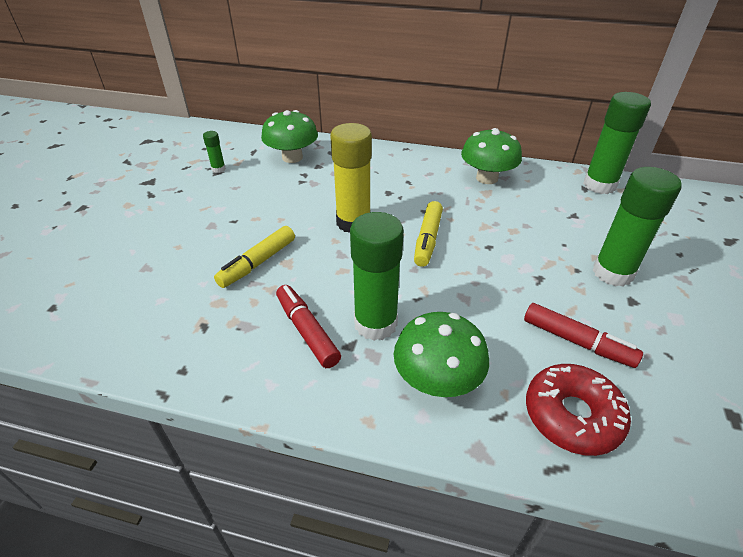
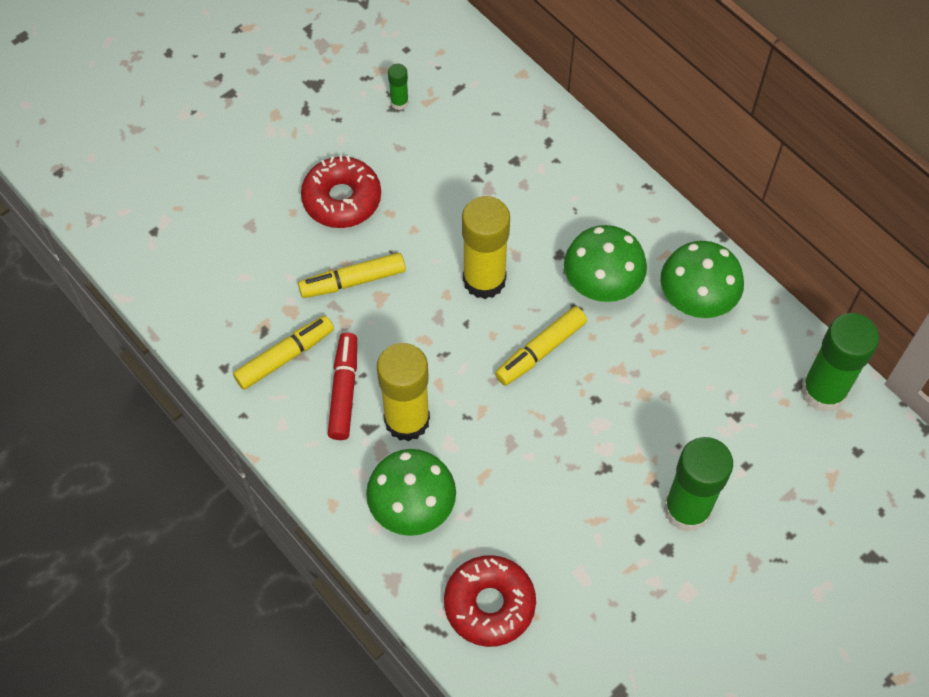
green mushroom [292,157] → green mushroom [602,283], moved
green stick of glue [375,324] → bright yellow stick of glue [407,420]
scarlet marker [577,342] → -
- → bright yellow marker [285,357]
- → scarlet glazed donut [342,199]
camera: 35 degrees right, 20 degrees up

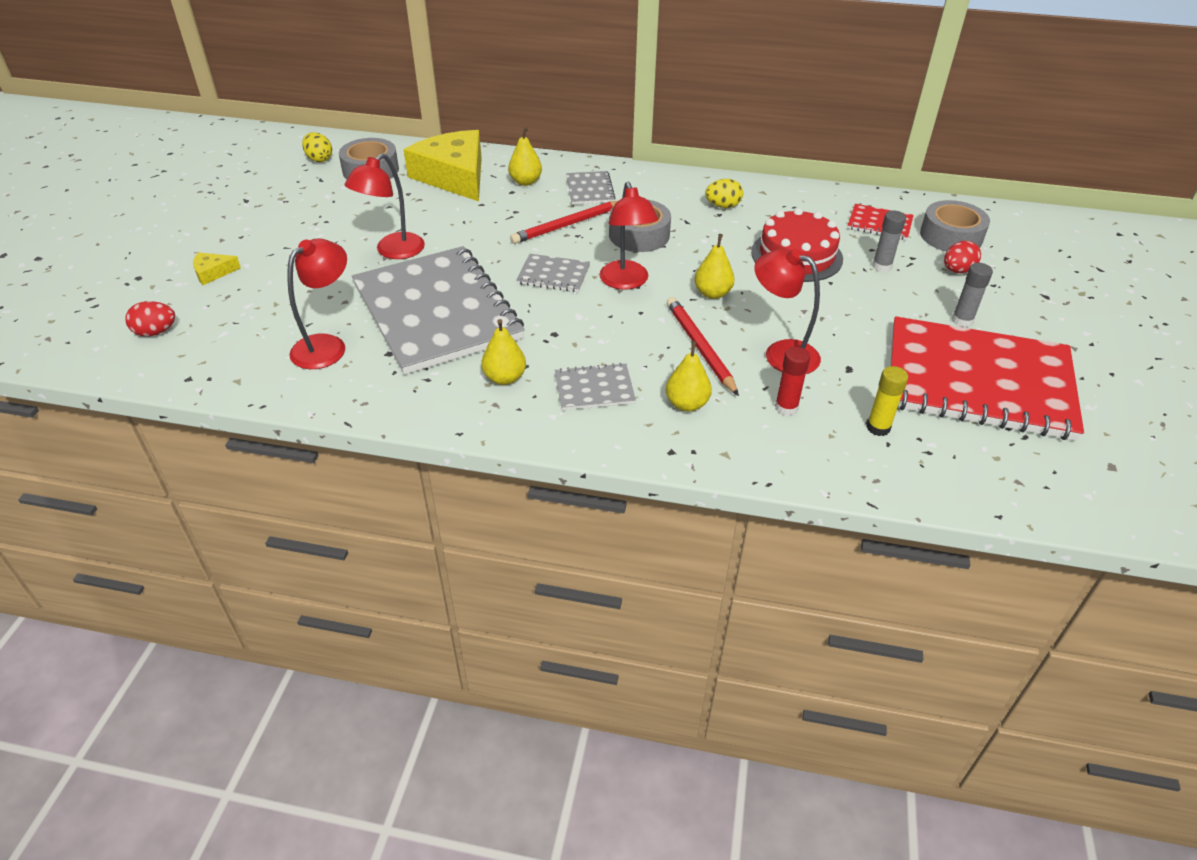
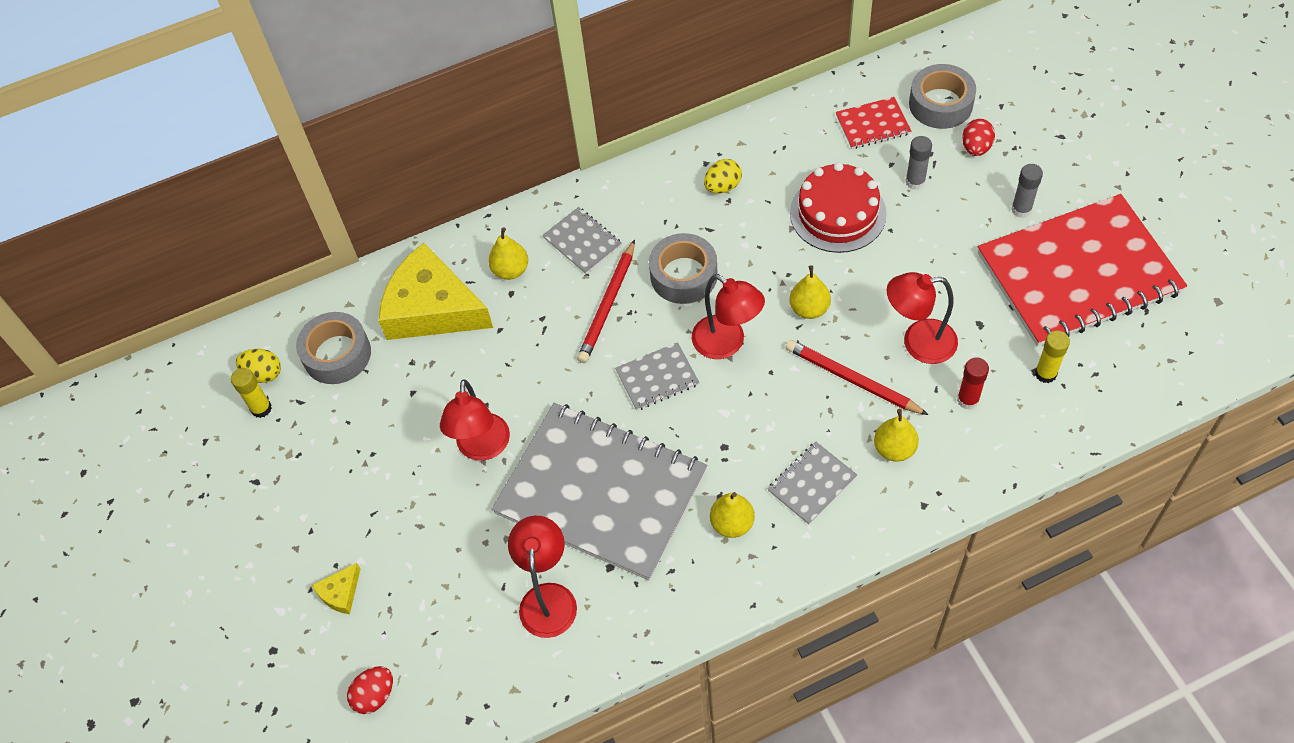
- → bright yellow stick of glue [261,408]
camera: 30 degrees left, 15 degrees up

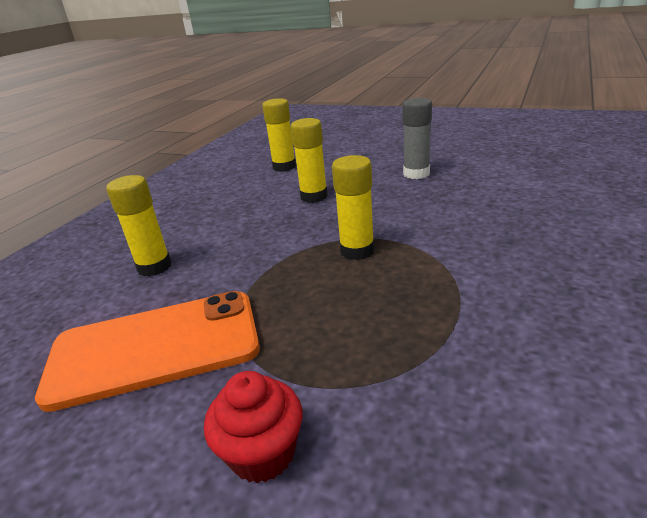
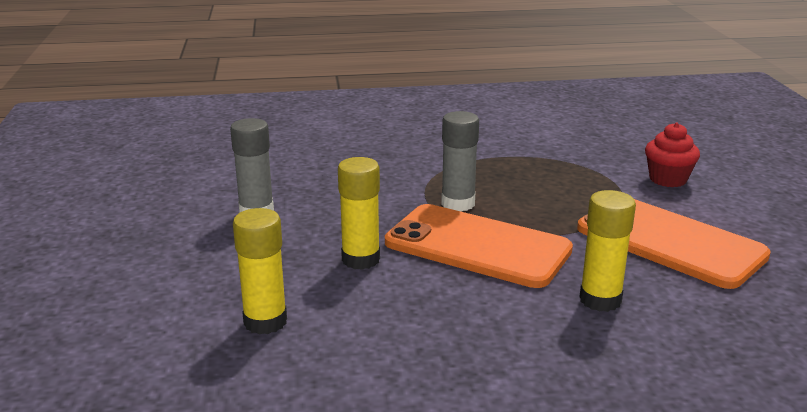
bright yellow stick of glue [357,251] → ash-grey stick of glue [458,203]
- → bright orange phone [477,246]
camera: 125 degrees left, 5 degrees down

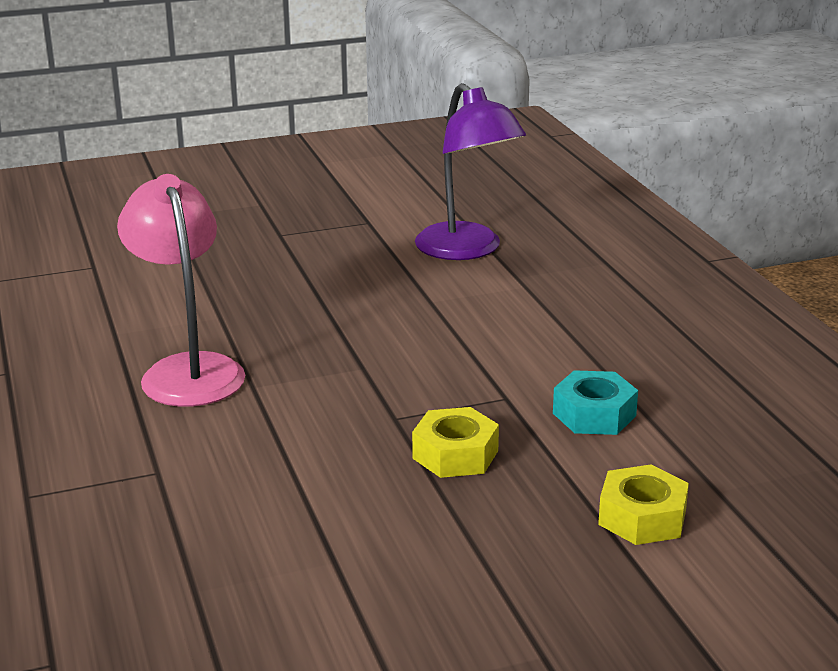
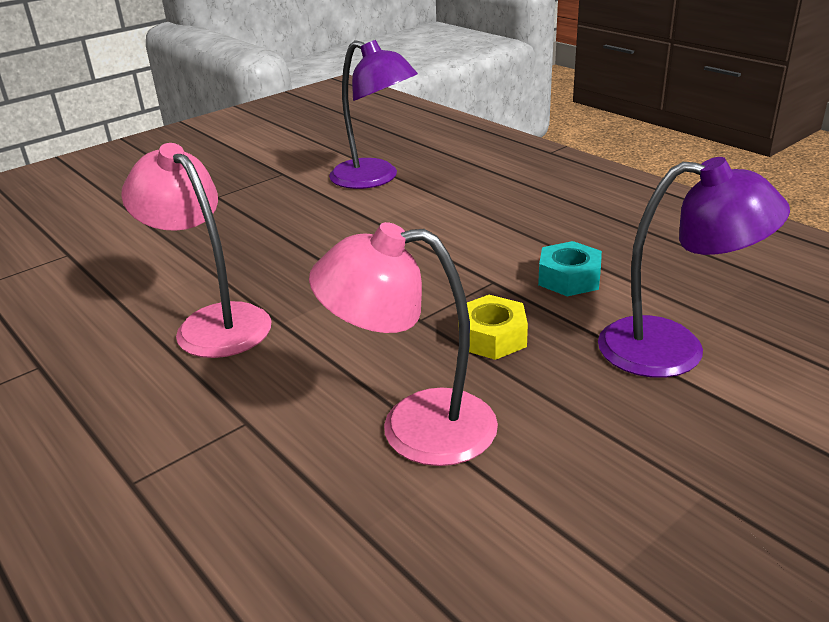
bright yellow hexagon nut [642,517] → royal purple lamp [673,349]
- → rose-pink lamp [414,427]
camera: 20 degrees left, 5 degrees up

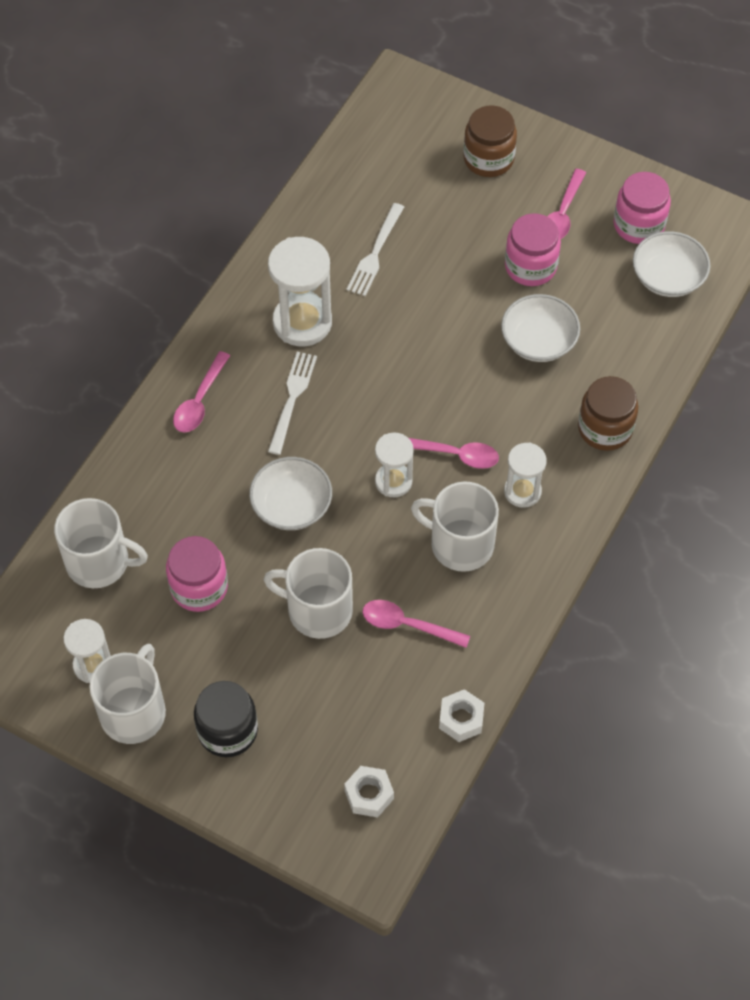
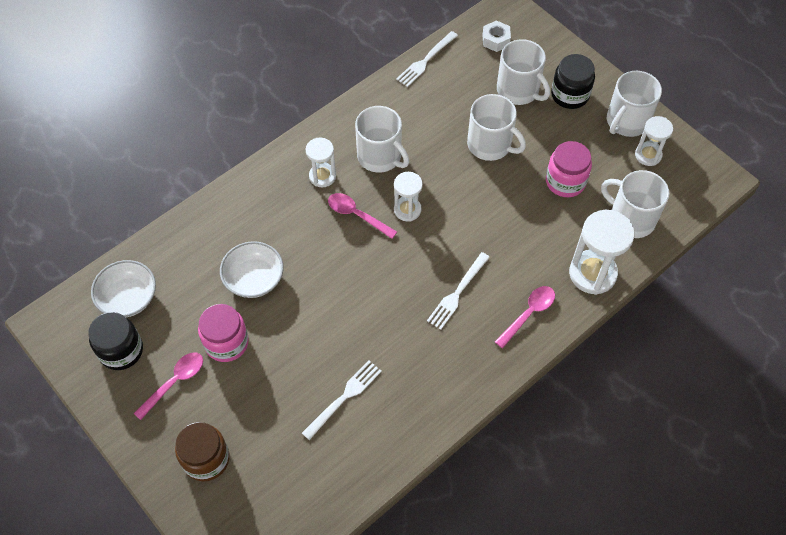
snow-white bowl [291,505] → -
snow-white hourglass [302,322] → snow-white hourglass [592,273], moved
rose-pink spoon [407,625] → -
snow-white hexagon nut [461,719] → snow-white dinner fork [425,61]
russet preserve jar [605,428] → -
rose-pink preserve jar [639,225] → jet-black preserve jar [121,350]
- → snow-white coffee mug [518,90]
camera: 160 degrees left, 0 degrees up

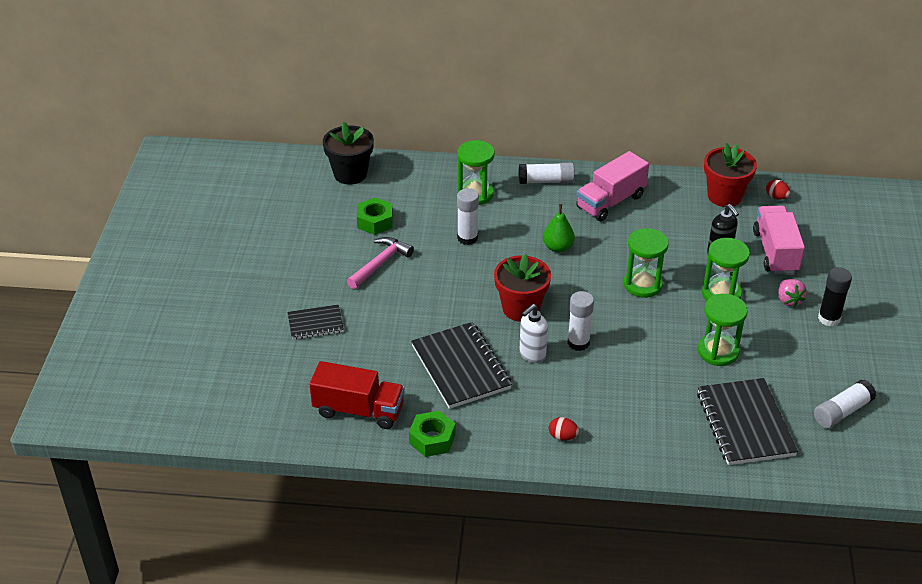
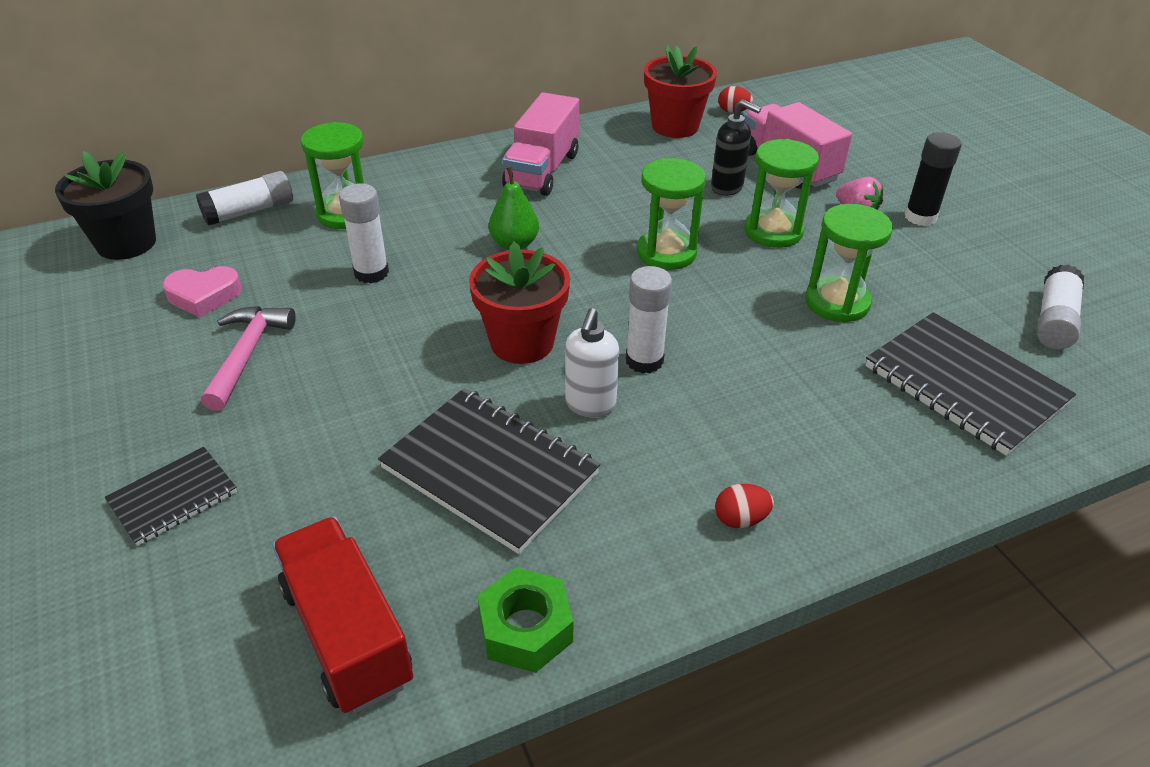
scarlet toy truck [358,410] → scarlet toy truck [347,634], 105 degrees counterclockwise
green hexagon nut [375,221] → rose-pink heart [204,296]
snow-white stick of glue [546,181] → snow-white stick of glue [250,211], moved
camera: 30 degrees left, 0 degrees up

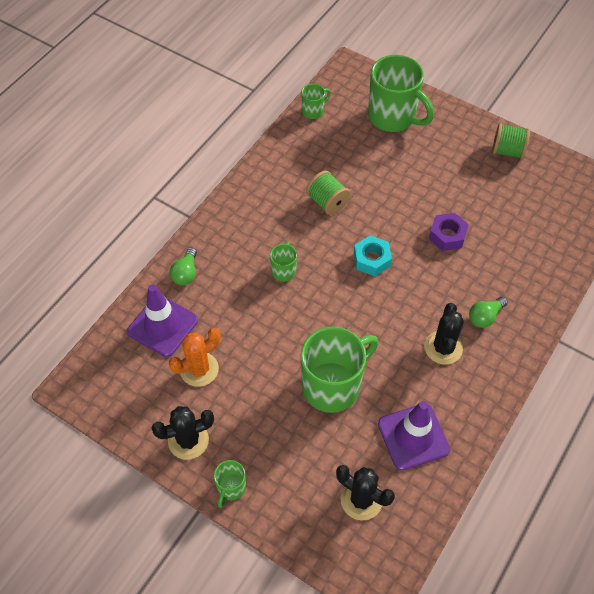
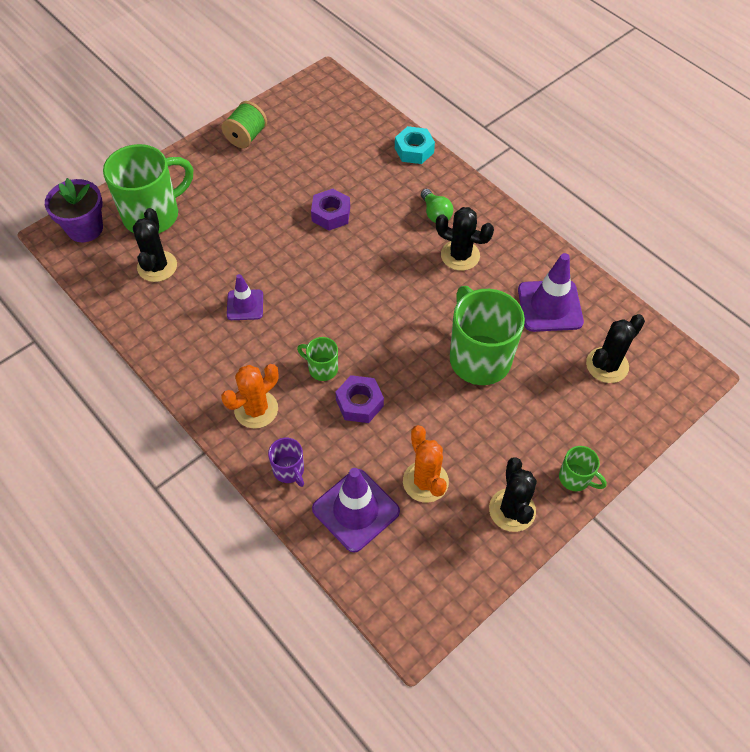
green bulb [186,273] → royal purple coffee mug [289,470]
green coffee mug [313,111] → -
green spool [327,202] → royal purple road cone [245,305]
teal hexagon nut [372,259] → teal hexagon nut [414,150], moved
- → royal purple potted plant [85,228]
- → jet-black prickly plant [157,266]
- → bright orange prickly plant [256,409]
- → royal purple hexagon nut [359,403]
camera: 75 degrees left, 0 degrees up

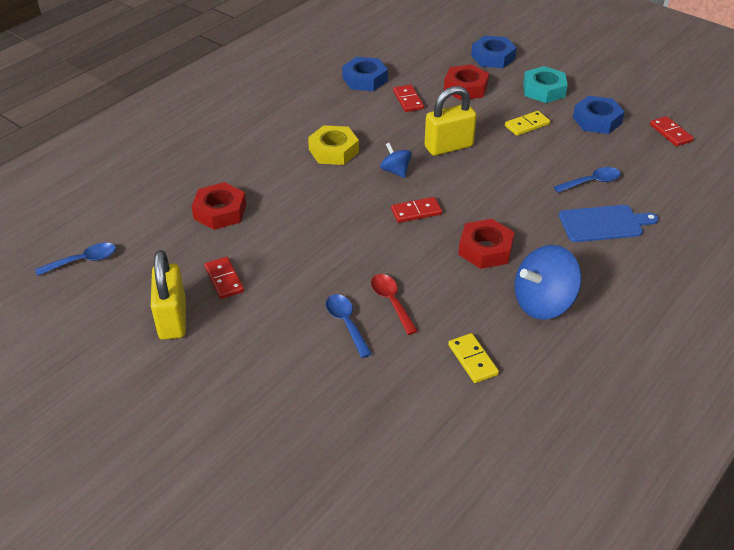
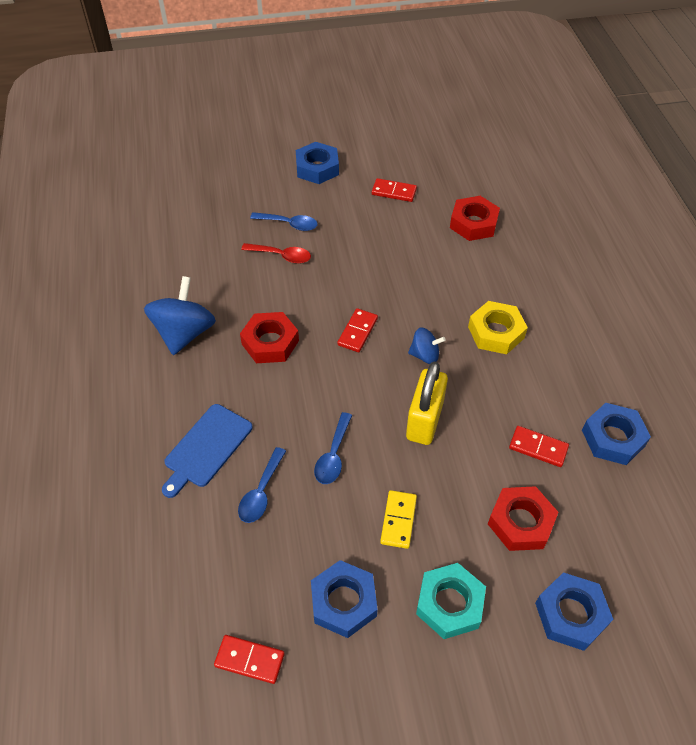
royal blue spoon [83,261] → royal blue spoon [333,456], moved
bright yellow lock [172,319] → -
bright yellow domino tile [473,360] → -
- → royal blue hexagon nut [317,168]
camera: 130 degrees right, 10 degrees up

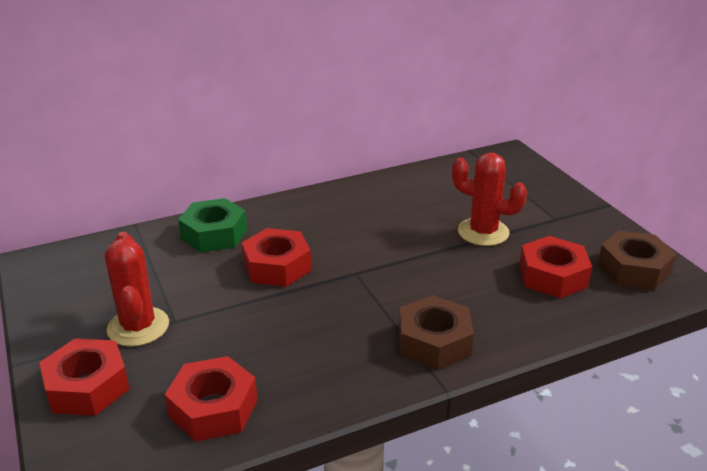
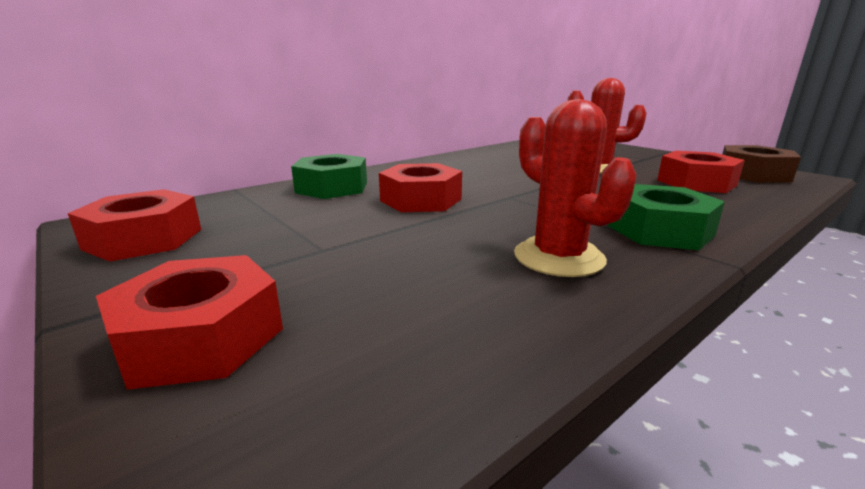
scarlet prickly plant [138,327] → scarlet prickly plant [558,257], moved
scarlet hexagon nut [213,408] → scarlet hexagon nut [144,239], moved
russet hexagon nut [434,342] → green hexagon nut [660,230]
camera: 15 degrees left, 10 degrees down

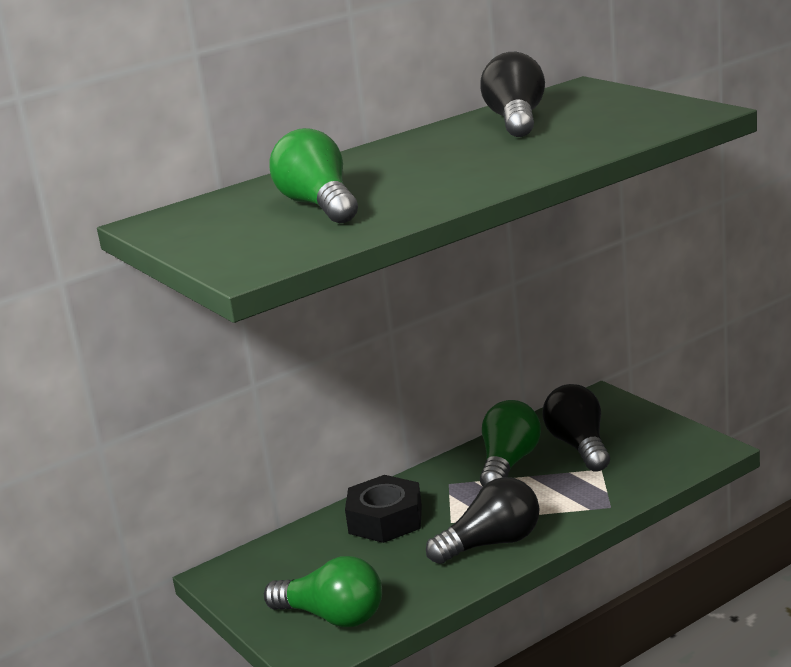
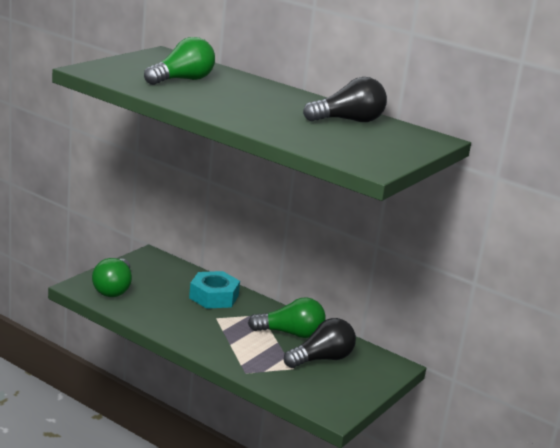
jet-black hexagon nut [385,519] → teal hexagon nut [214,297]
jet-black bulb [491,543] → -
camera: 65 degrees right, 0 degrees up

